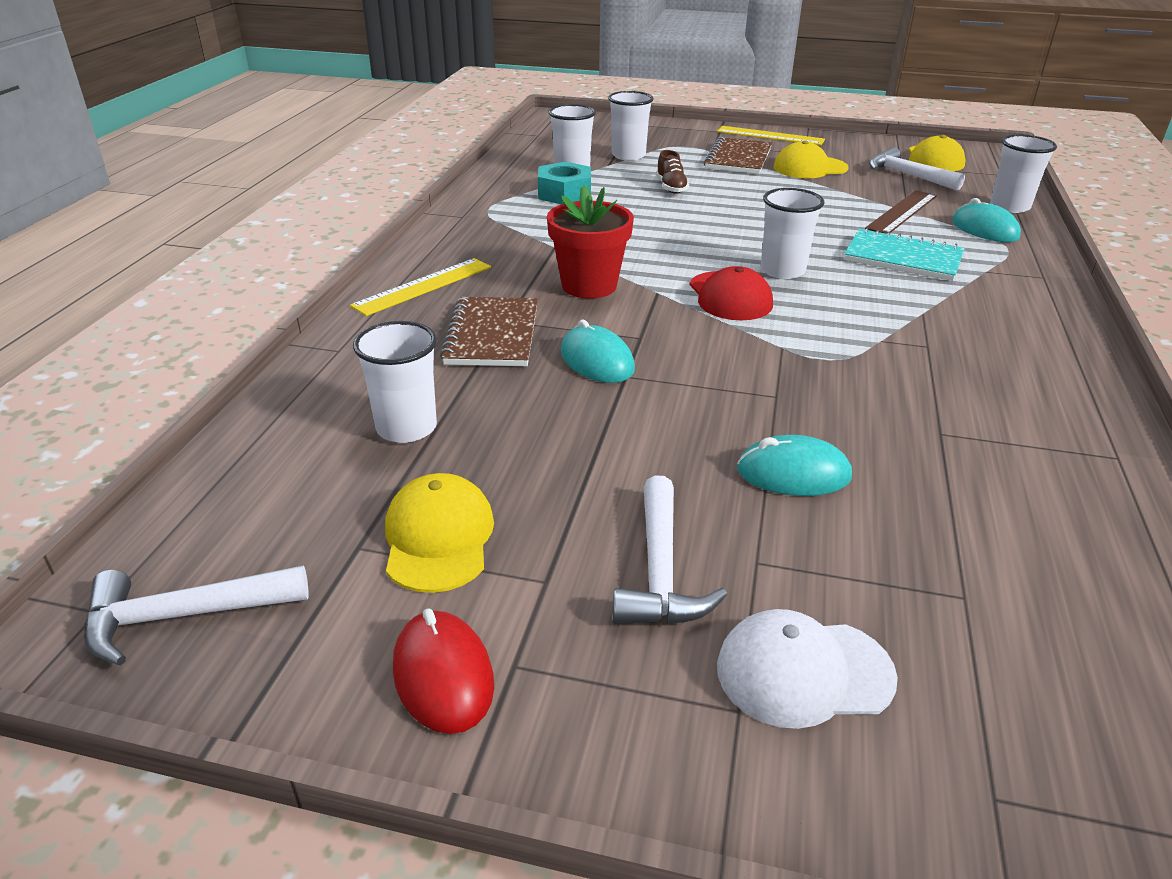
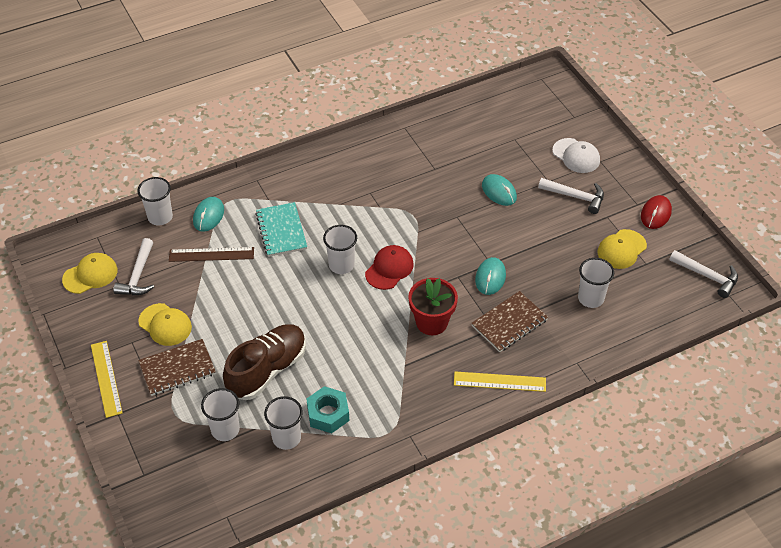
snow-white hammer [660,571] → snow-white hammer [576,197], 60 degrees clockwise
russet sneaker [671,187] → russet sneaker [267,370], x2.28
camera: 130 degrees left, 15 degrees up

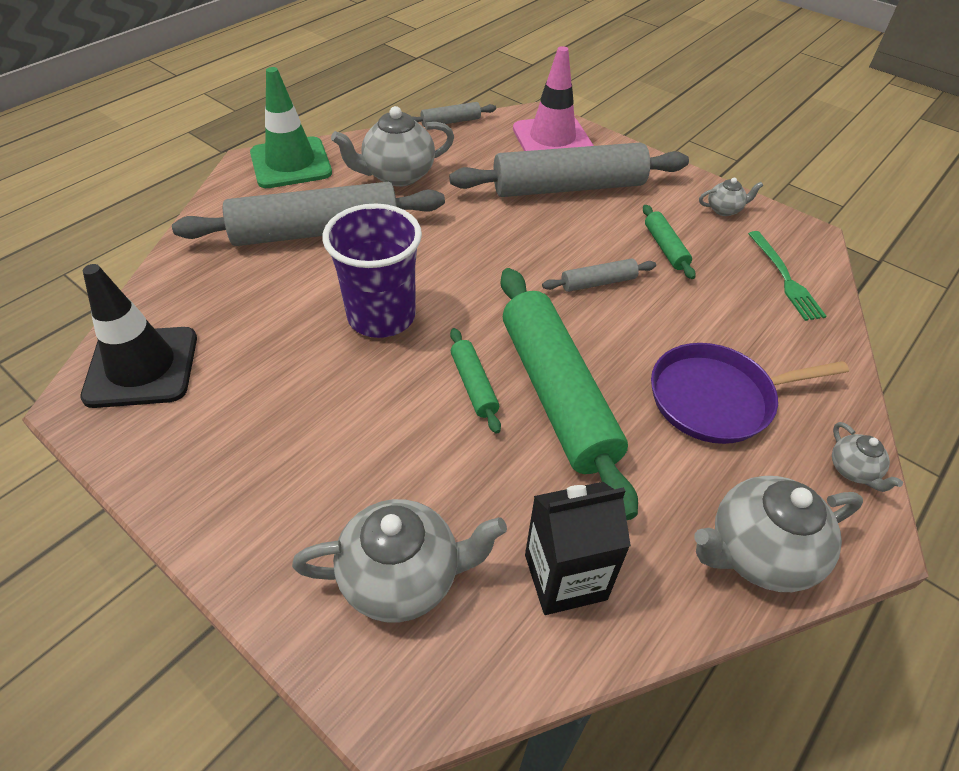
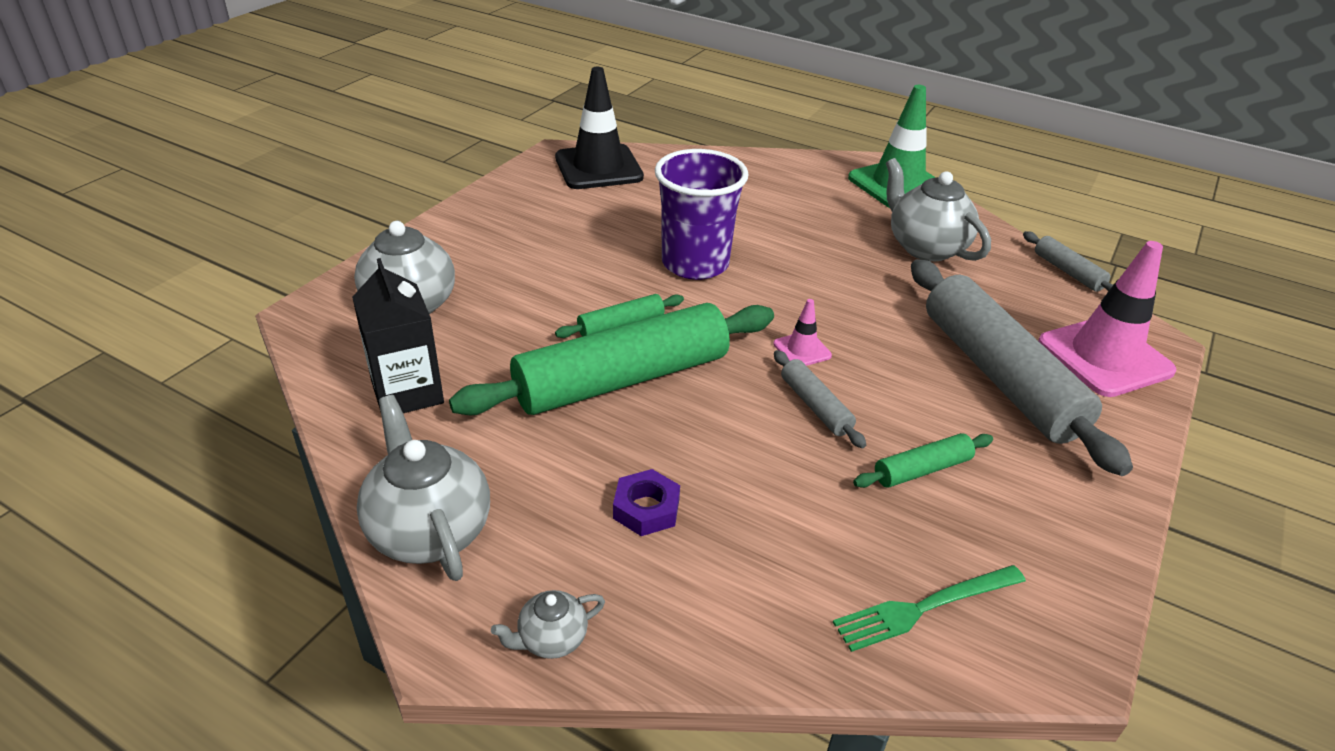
ash-grey dough roller [316,232] → -
royal purple pan [716,399] → royal purple hexagon nut [646,509]
ash-grey tea pot [724,210] → -
- → rose-pink road cone [802,350]
camera: 80 degrees right, 10 degrees down

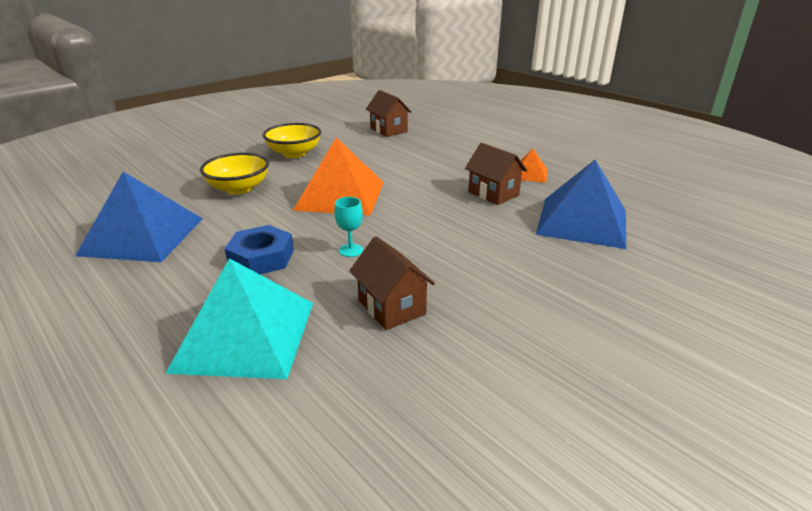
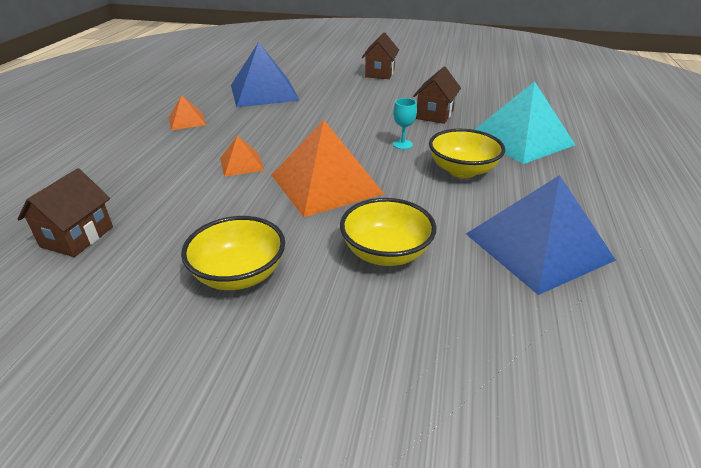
royal blue hexagon nut [261,258] → bright yellow bowl [462,170]
russet toy house [493,193] → russet toy house [380,73], moved
- → bright orange solid pyramid [241,164]
camera: 125 degrees left, 5 degrees up

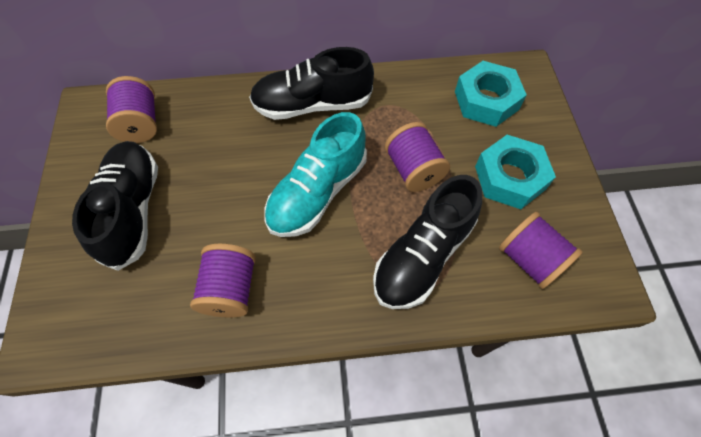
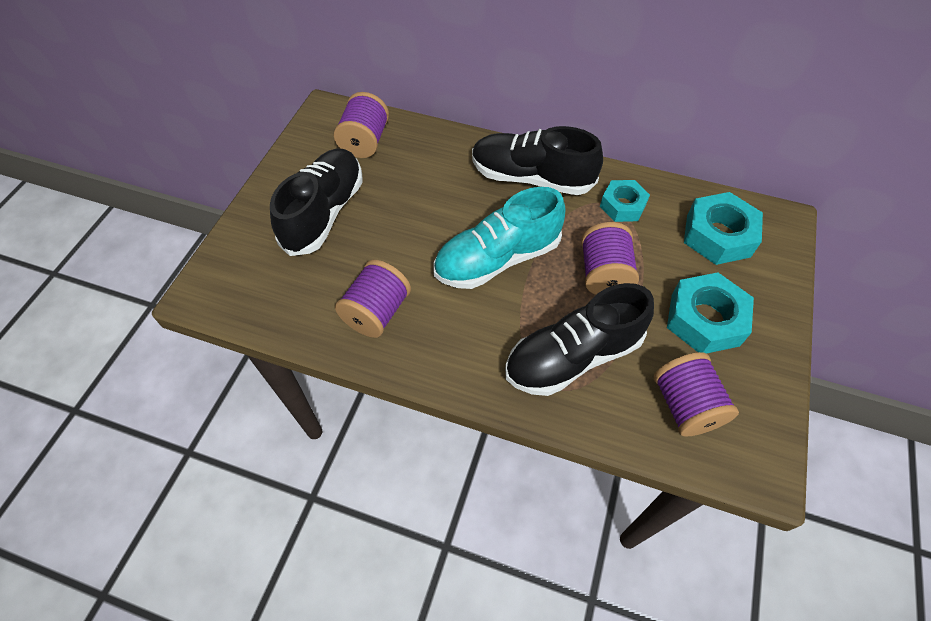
- → teal hexagon nut [622,205]
camera: 25 degrees right, 5 degrees down

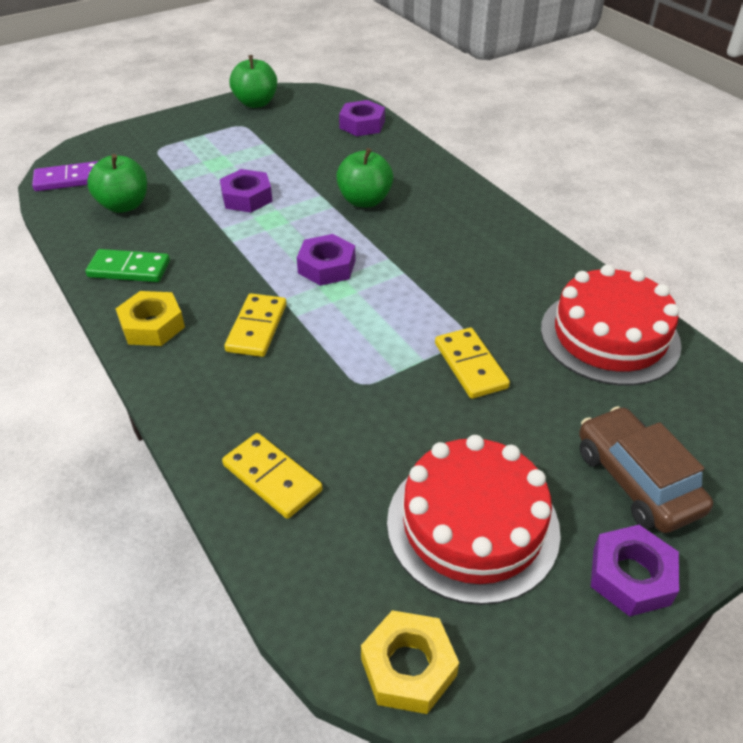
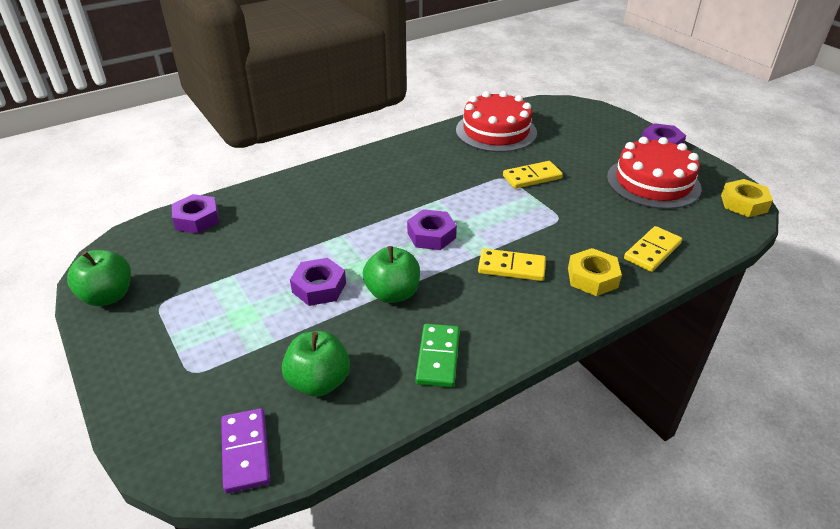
bright yellow hexagon nut [152,325] → bright yellow hexagon nut [592,277], moved
green toy apple [364,201] → green toy apple [392,293], moved
russet toy car [636,480] → -
camera: 90 degrees left, 5 degrees down

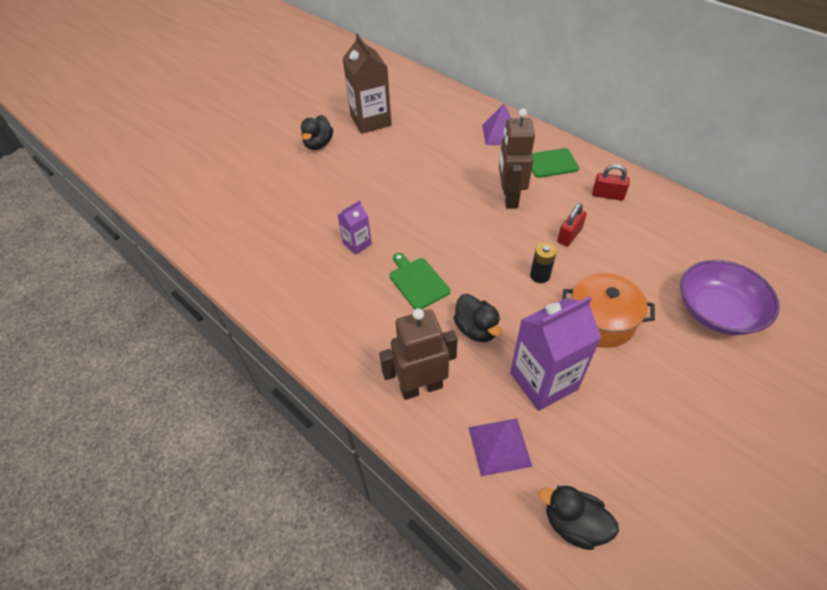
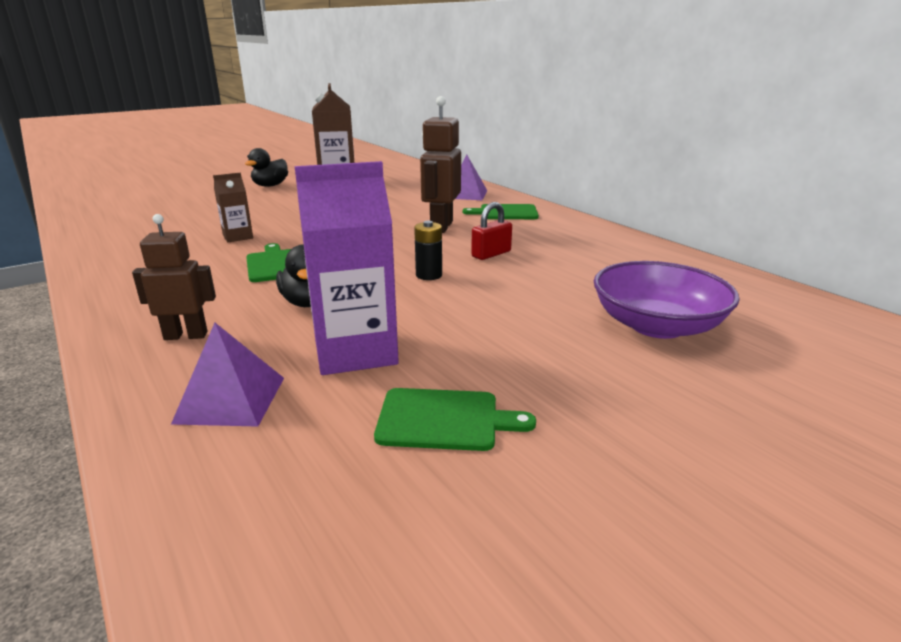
royal purple juice carton [357,244] → russet juice carton [238,237]
russet robot [421,387] → russet robot [186,335], x0.66
jet-black toy duck [574,524] → -
bright orange stockpot [600,321] → -
scarlet lock [607,195] → -
- → green chopping board [444,420]
camera: 10 degrees right, 25 degrees down

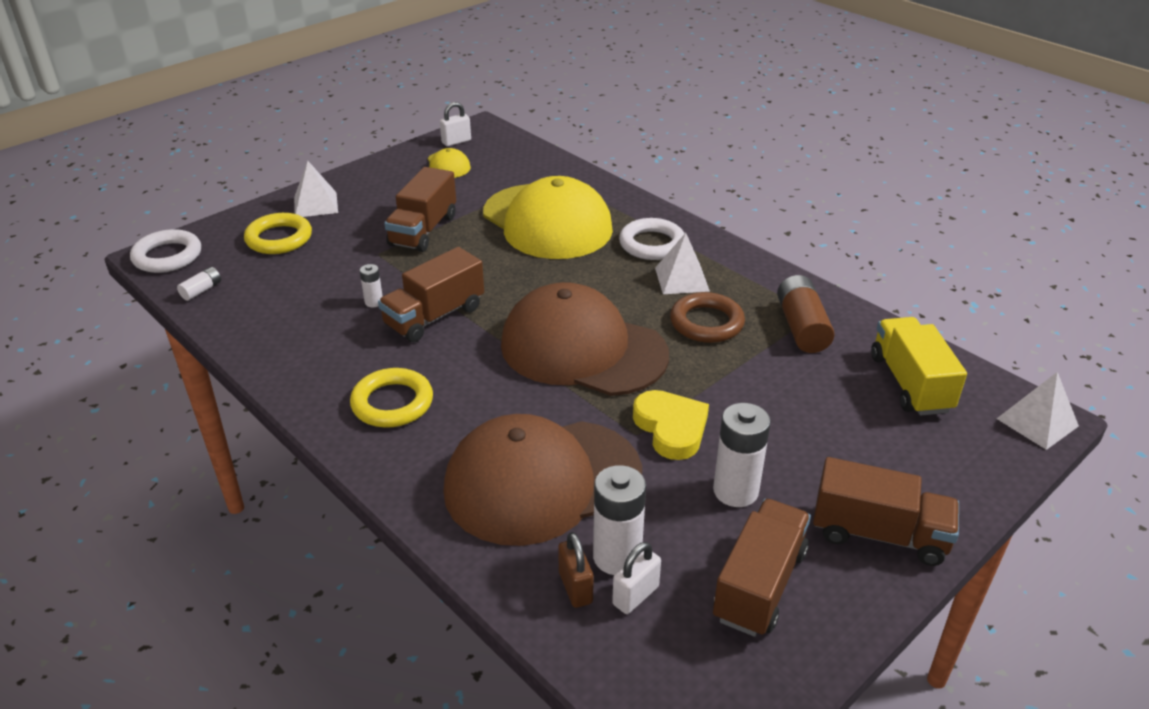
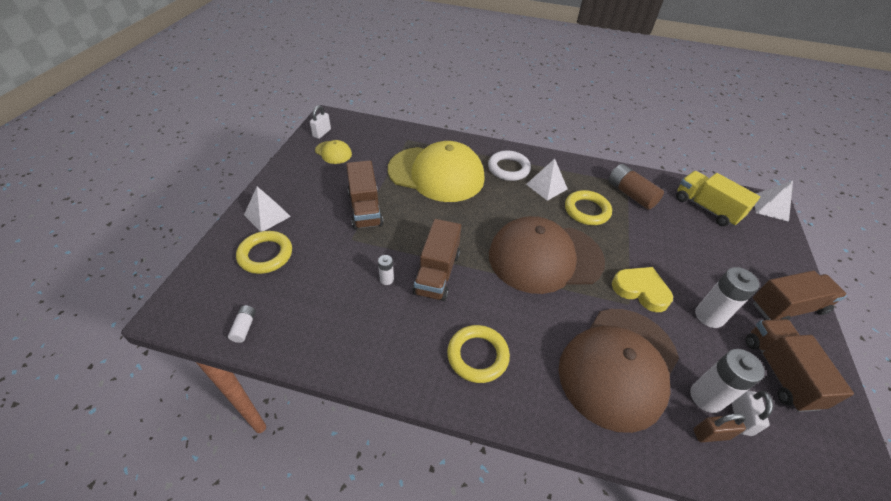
snow-white hoop [167,256] → -
russet lock [575,588] → russet lock [710,434], 45 degrees counterclockwise
russet hoop [706,323] → bright yellow hoop [586,210]
camera: 35 degrees left, 10 degrees up

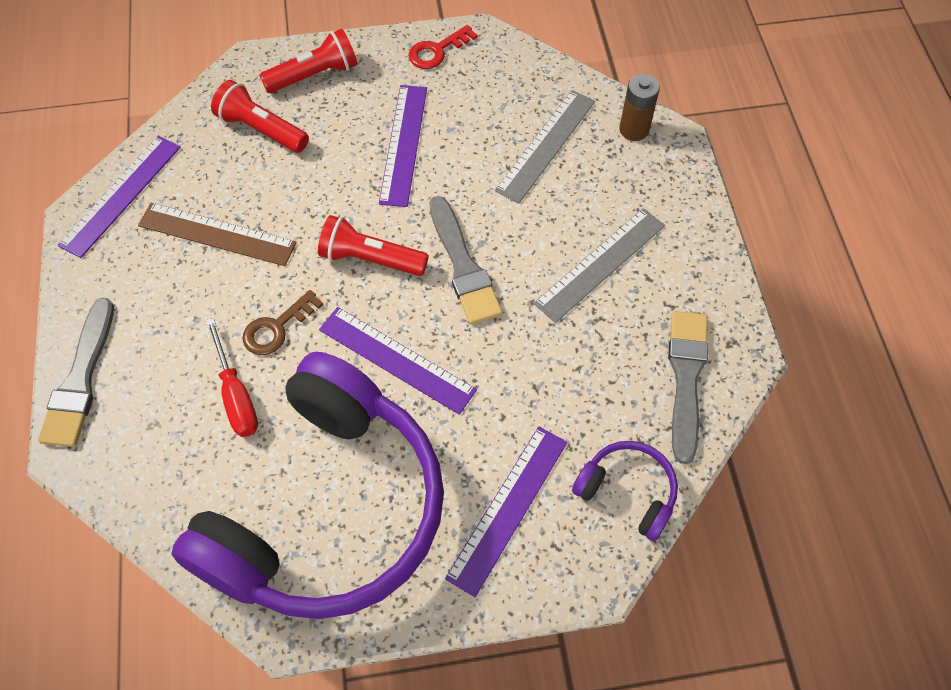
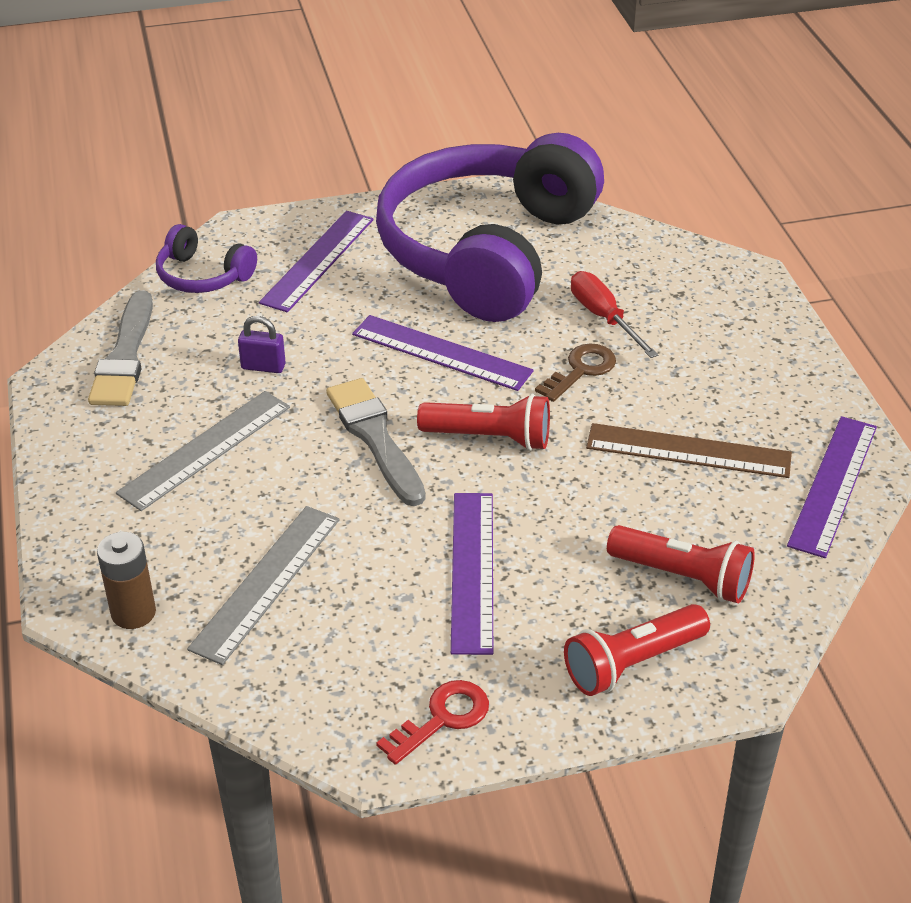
ash-grey brush [80,380] → -
- → royal purple lock [263,367]
camera: 175 degrees right, 20 degrees down

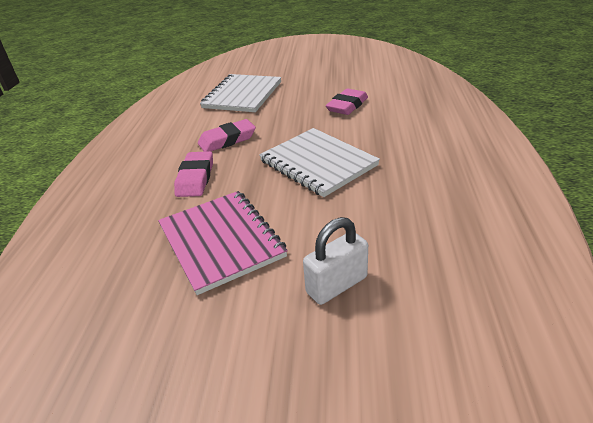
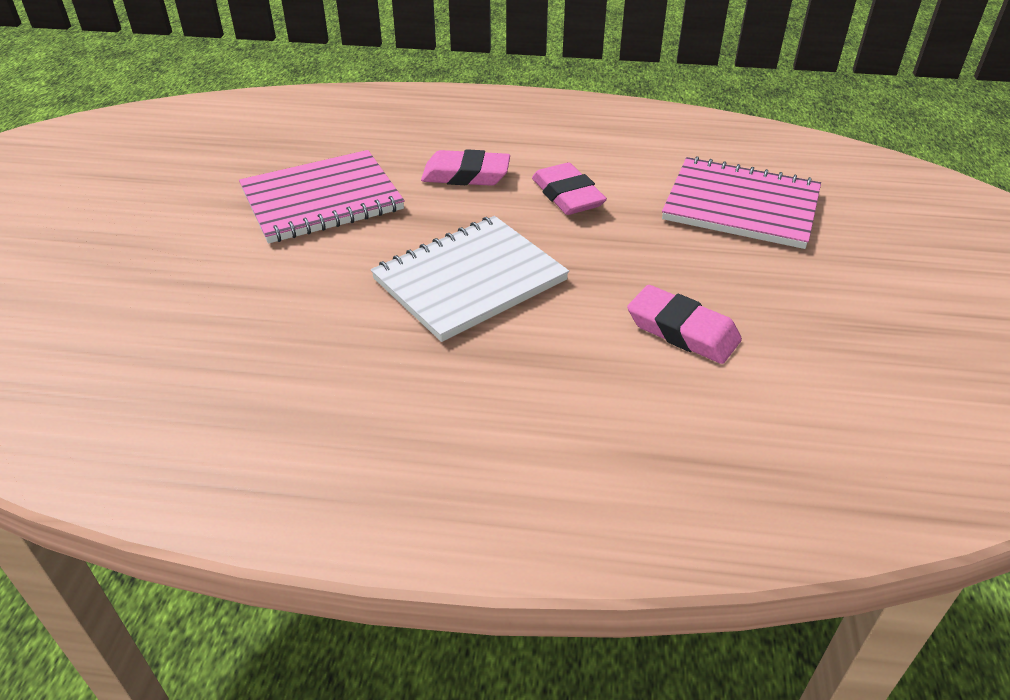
snow-white notebook [242,95] → rose-pink notebook [741,206]
snow-white lock [337,285] → -
camera: 90 degrees right, 5 degrees up

